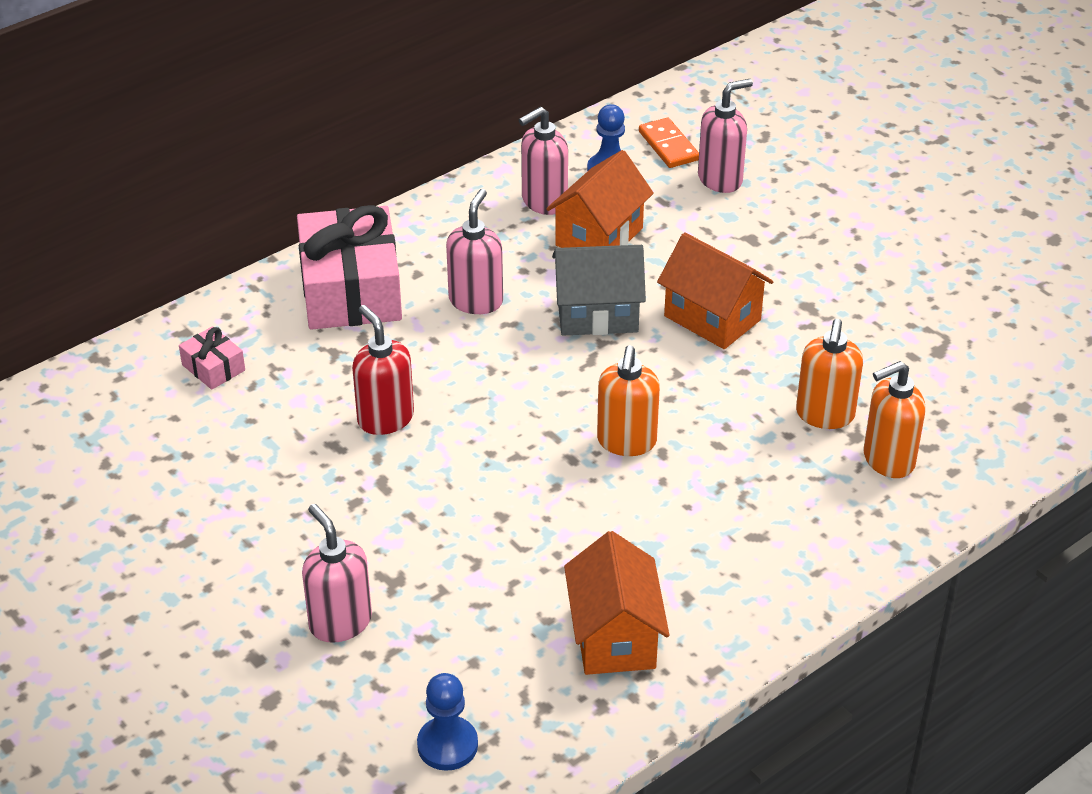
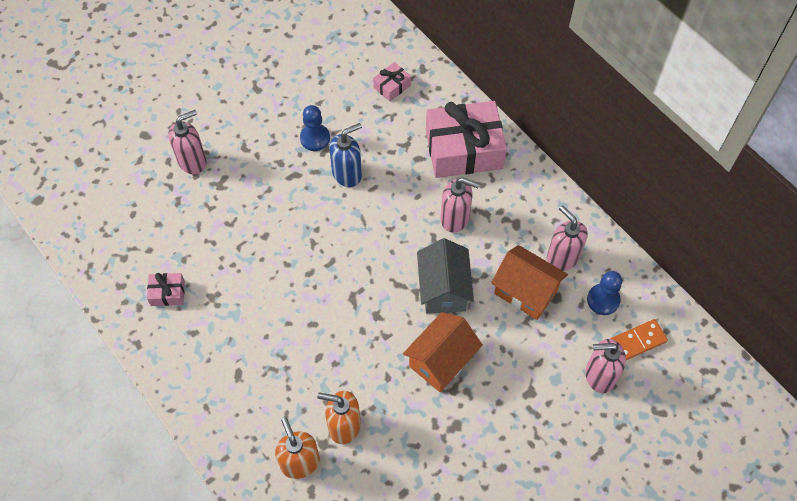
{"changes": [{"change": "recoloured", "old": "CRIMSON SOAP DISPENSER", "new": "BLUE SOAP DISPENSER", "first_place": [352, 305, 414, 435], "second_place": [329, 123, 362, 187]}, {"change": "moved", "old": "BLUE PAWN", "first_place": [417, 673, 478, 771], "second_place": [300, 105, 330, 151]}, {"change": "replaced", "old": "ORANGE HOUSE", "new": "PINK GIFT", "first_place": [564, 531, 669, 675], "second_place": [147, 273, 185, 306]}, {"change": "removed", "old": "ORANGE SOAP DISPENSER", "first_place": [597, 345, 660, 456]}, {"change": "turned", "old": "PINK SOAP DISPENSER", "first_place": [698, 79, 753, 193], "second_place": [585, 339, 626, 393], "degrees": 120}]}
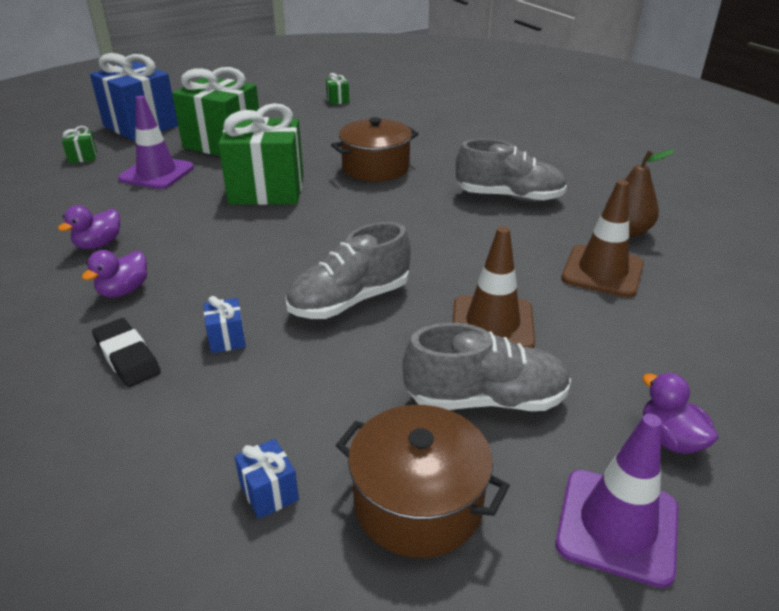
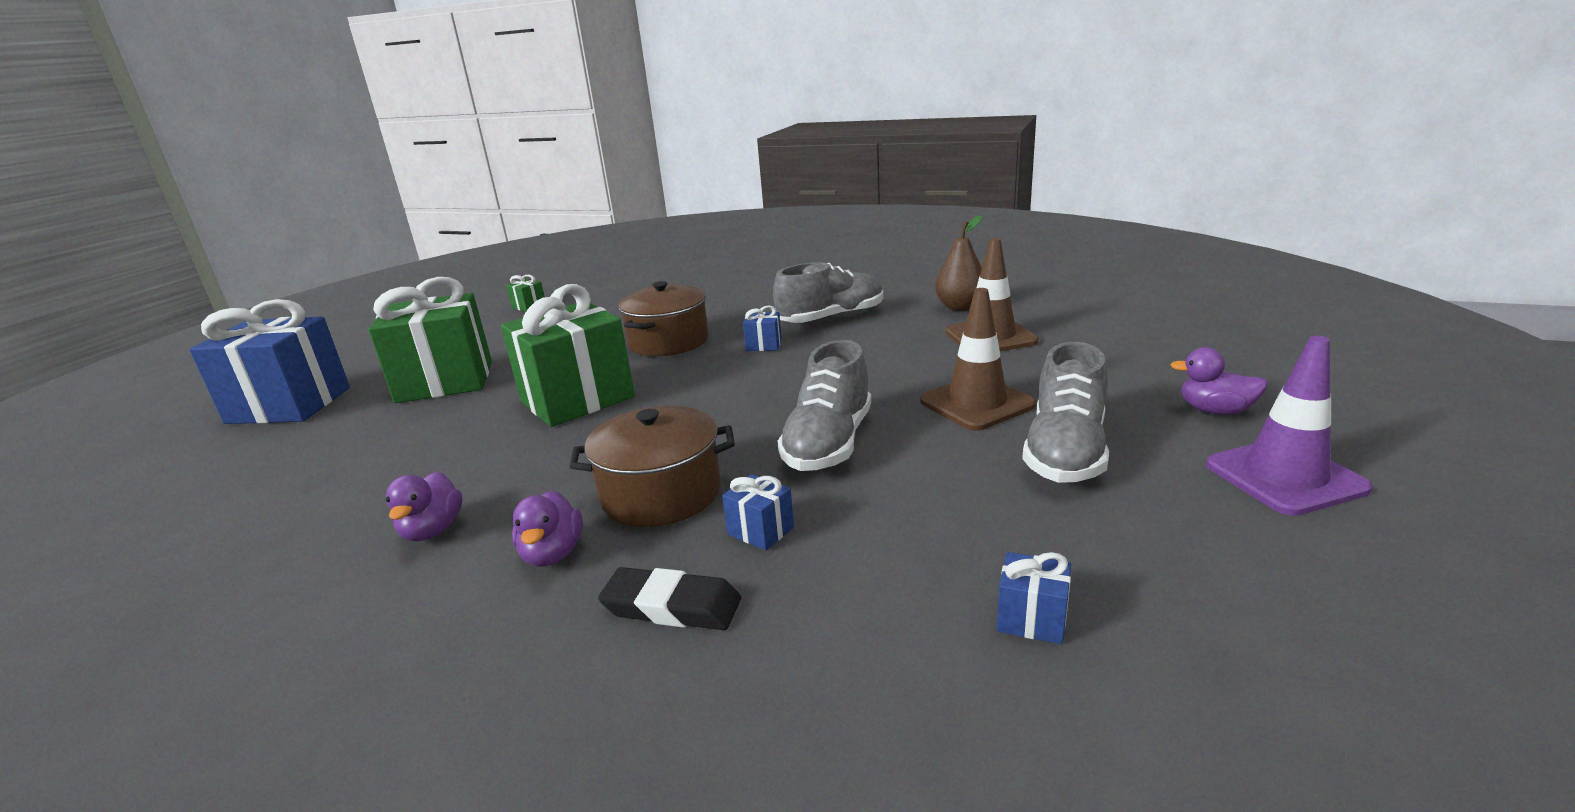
{"changes": [{"change": "removed", "old": "EMERALD GIFT", "first_place": [62, 126, 97, 163]}, {"change": "removed", "old": "ROYAL PURPLE SAFETY CONE", "first_place": [118, 96, 194, 189]}, {"change": "moved", "old": "RUSSET POT", "first_place": [336, 405, 510, 558], "second_place": [569, 406, 735, 527]}, {"change": "turned", "old": "ASH-GREY LACE-UP SHOE", "first_place": [403, 323, 571, 411], "second_place": [1022, 342, 1109, 483], "degrees": 150}, {"change": "added", "new": "BLUE GIFT", "second_place": [743, 305, 782, 351]}]}
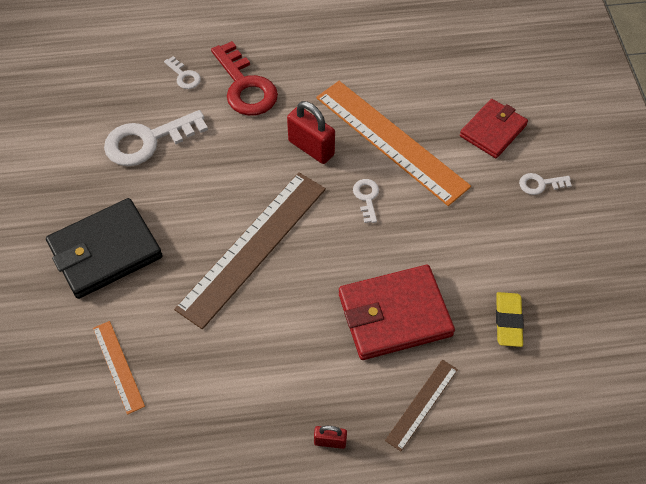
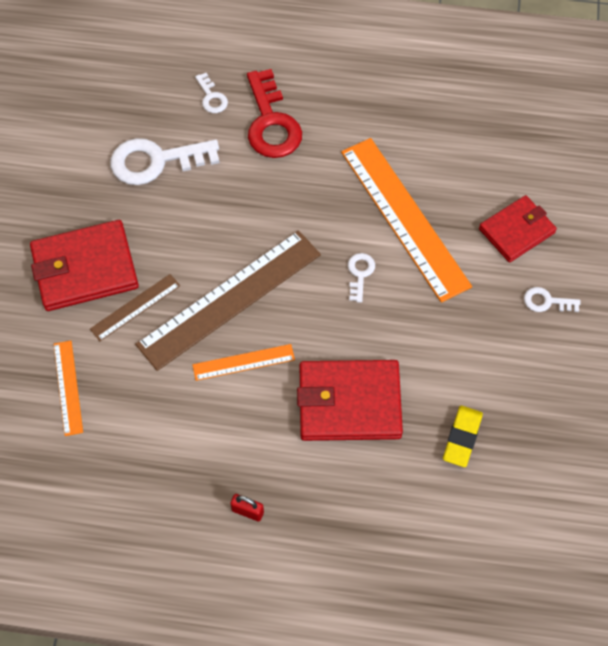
{"changes": [{"change": "recoloured", "old": "BLACK WALLET", "new": "CRIMSON WALLET", "first_place": [46, 198, 163, 299], "second_place": [30, 220, 139, 311]}, {"change": "removed", "old": "CRIMSON SMALL LOCK", "first_place": [287, 101, 335, 164]}, {"change": "moved", "old": "RUSSET MEASURING STICK", "first_place": [385, 360, 458, 451], "second_place": [90, 274, 180, 341]}, {"change": "added", "new": "ORANGE MEASURING STICK", "second_place": [192, 344, 295, 381]}]}
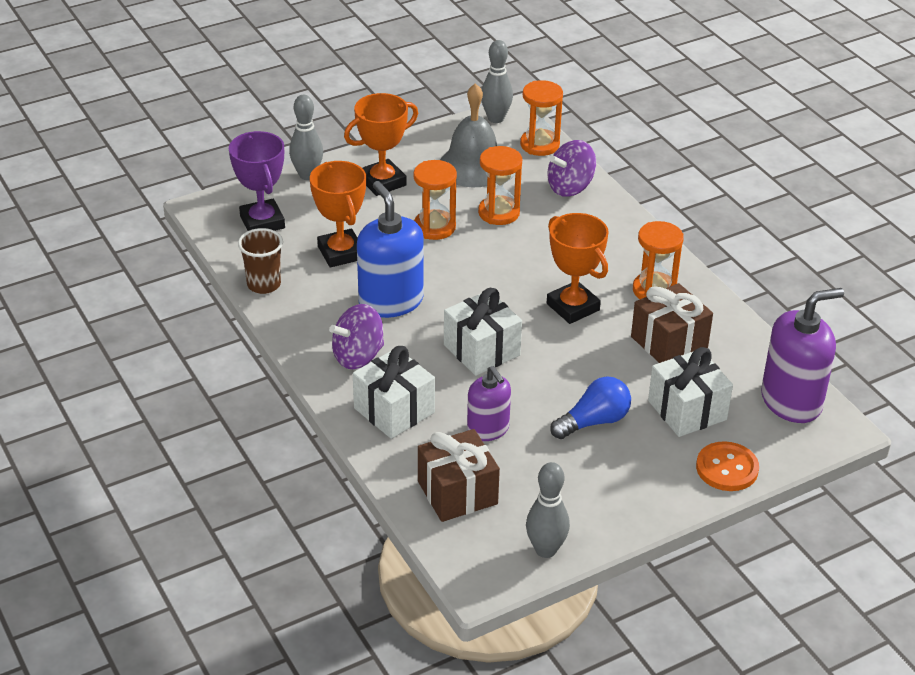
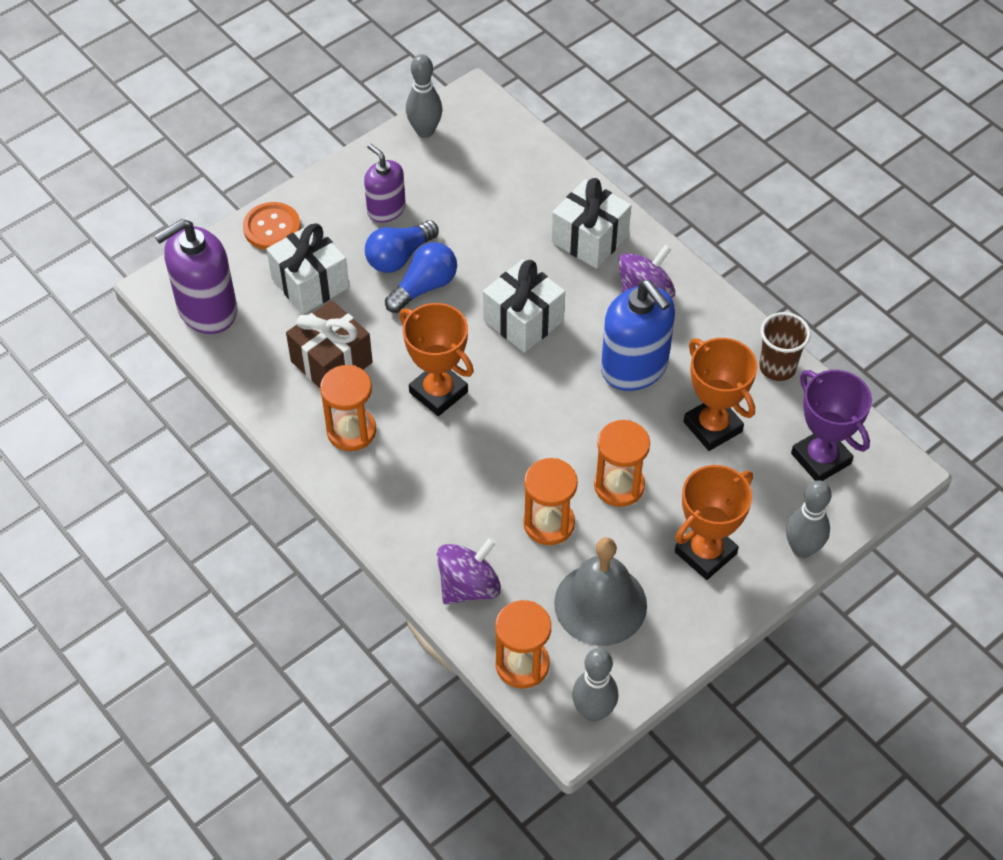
{"changes": [{"change": "removed", "old": "RUSSET GIFT", "first_place": [418, 429, 500, 522]}, {"change": "moved", "old": "ROYAL PURPLE SOAP DISPENSER", "first_place": [467, 366, 511, 441], "second_place": [364, 144, 406, 223]}, {"change": "added", "new": "BLUE BULB", "second_place": [385, 242, 457, 313]}]}
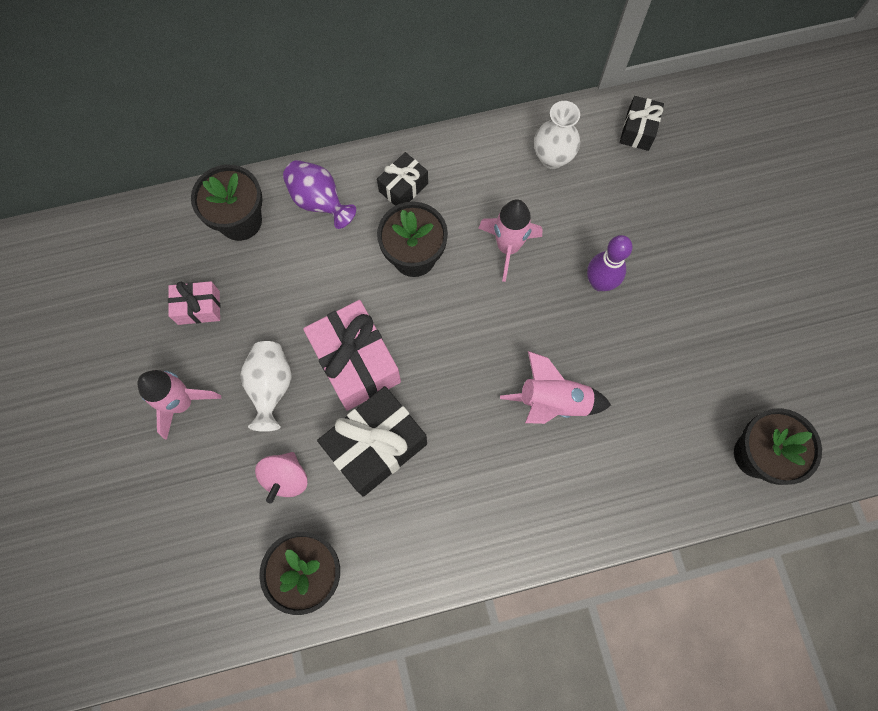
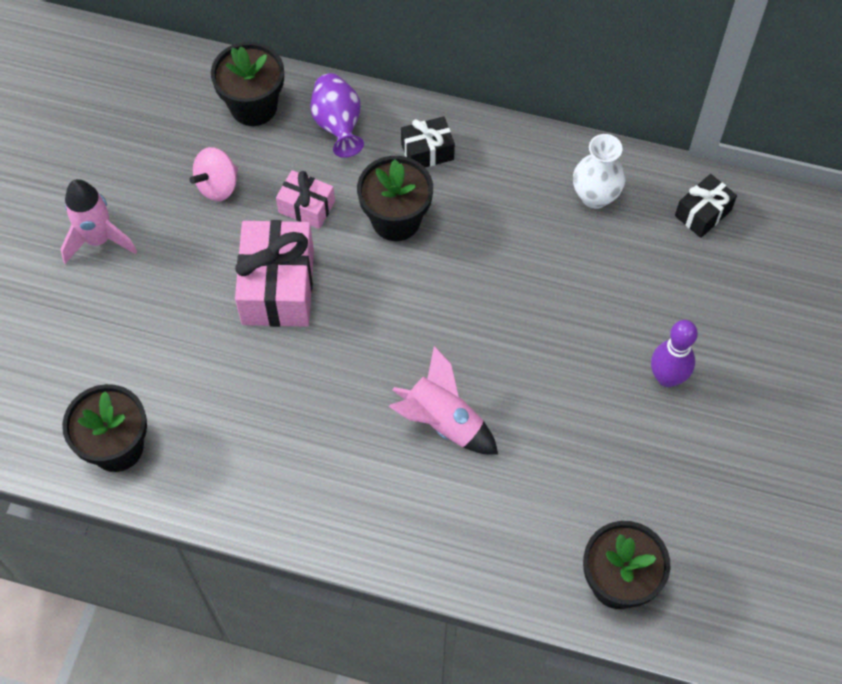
{"changes": [{"change": "moved", "old": "PINK GIFT", "first_place": [168, 281, 220, 325], "second_place": [276, 170, 335, 229]}, {"change": "removed", "old": "PURE WHITE FLOWER VASE", "first_place": [240, 341, 292, 432]}, {"change": "moved", "old": "PINK WHIRLIGIG", "first_place": [255, 452, 307, 504], "second_place": [189, 147, 238, 201]}, {"change": "removed", "old": "BLACK GIFT", "first_place": [317, 386, 427, 497]}, {"change": "removed", "old": "PINK ROCKET", "first_place": [479, 199, 542, 282]}, {"change": "moved", "old": "ROYAL PURPLE BOWLING PIN", "first_place": [587, 235, 633, 291], "second_place": [651, 320, 698, 387]}]}
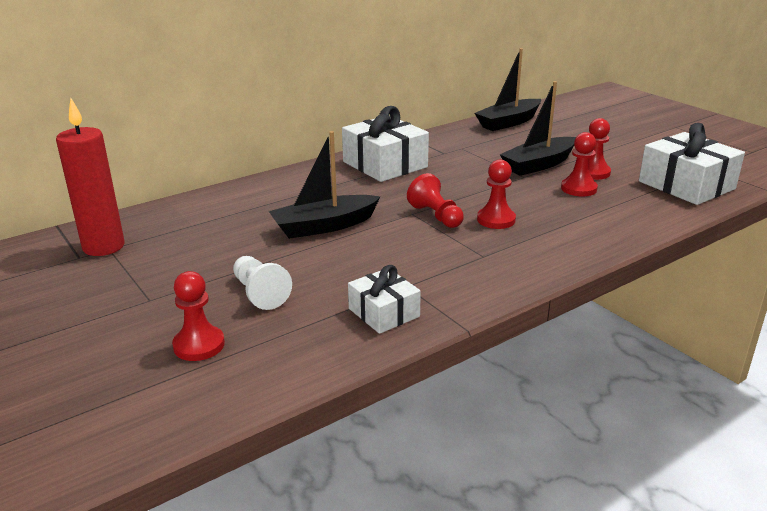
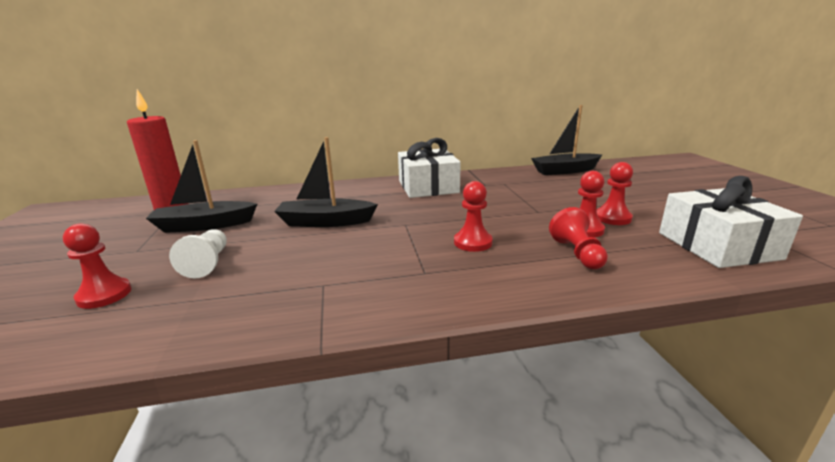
{"changes": [{"change": "removed", "old": "PURE WHITE GIFT", "first_place": [348, 265, 421, 334]}, {"change": "moved", "old": "CRIMSON PAWN", "first_place": [407, 173, 464, 228], "second_place": [549, 207, 608, 269]}, {"change": "moved", "old": "BLACK SAILBOAT", "first_place": [500, 81, 576, 176], "second_place": [146, 140, 257, 233]}]}
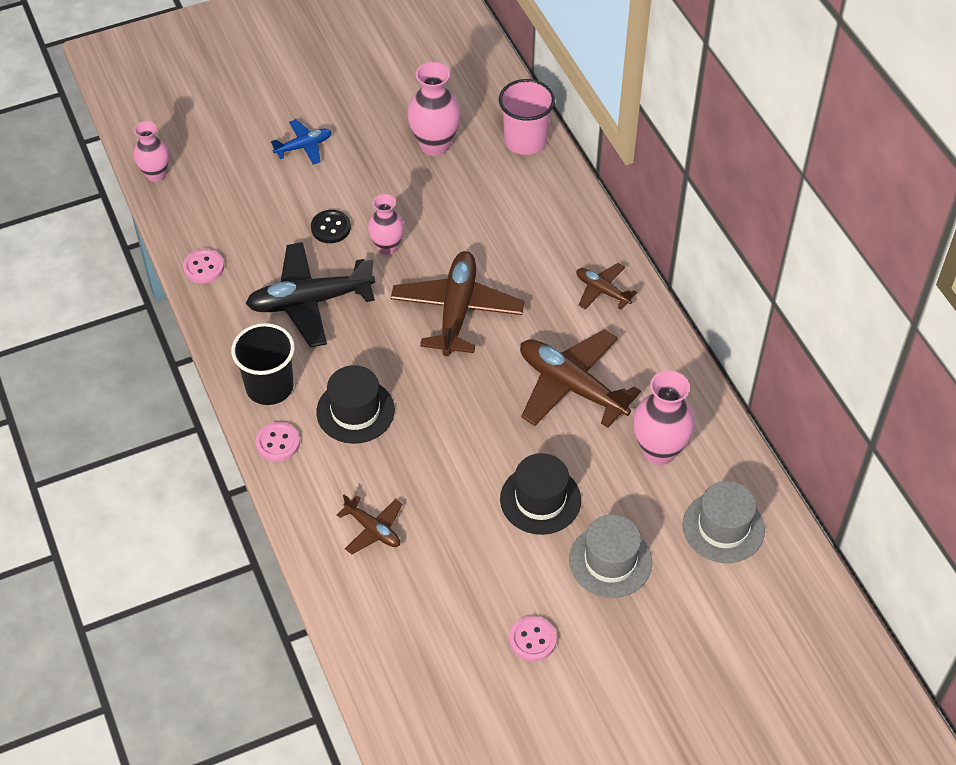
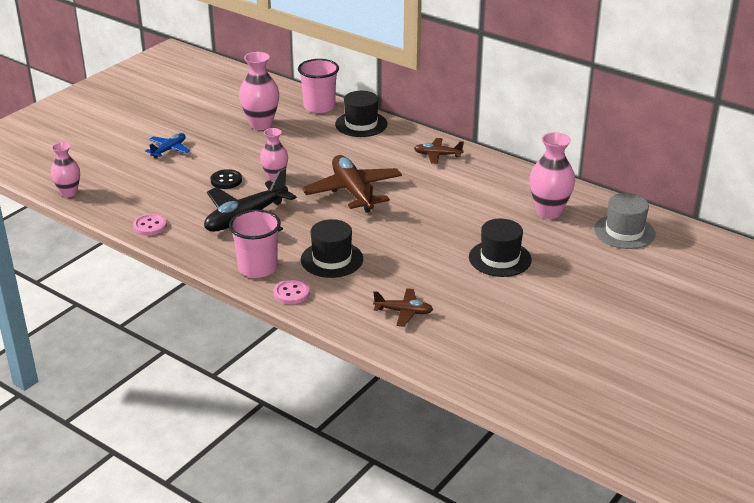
{"changes": [{"change": "recoloured", "old": "BLACK CUP", "new": "PINK CUP", "first_place": [231, 323, 295, 405], "second_place": [229, 210, 281, 278]}, {"change": "removed", "old": "PINK SHIRT BUTTON", "first_place": [509, 616, 557, 661]}, {"change": "removed", "old": "RUSSET TOY PLANE", "first_place": [520, 329, 641, 428]}, {"change": "removed", "old": "ASH-GREY HAT", "first_place": [569, 515, 652, 598]}, {"change": "added", "new": "BLACK HAT", "second_place": [335, 91, 388, 137]}]}
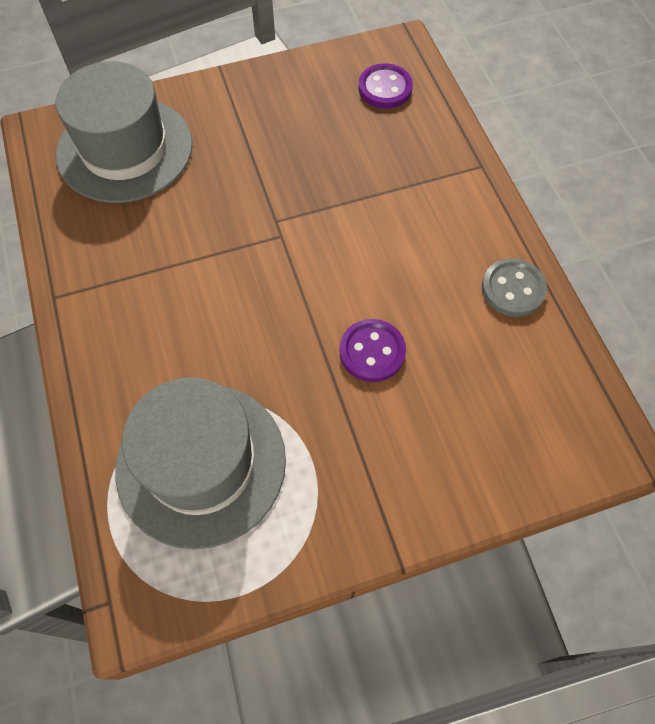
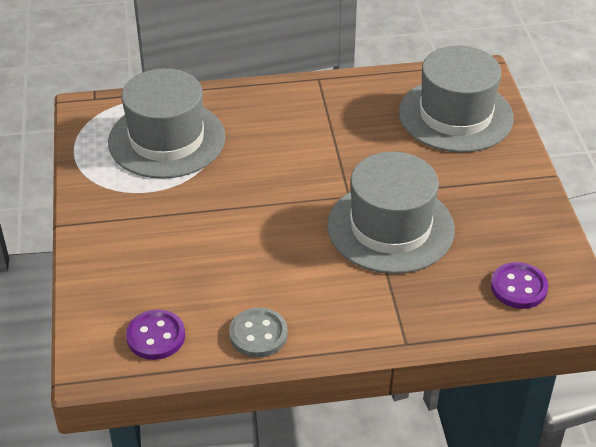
{"changes": [{"change": "moved", "old": "ROYAL PURPLE SHIRT BUTTON", "first_place": [339, 319, 406, 382], "second_place": [126, 310, 185, 360]}, {"change": "added", "new": "ASH-GREY HAT", "second_place": [327, 152, 455, 274]}]}
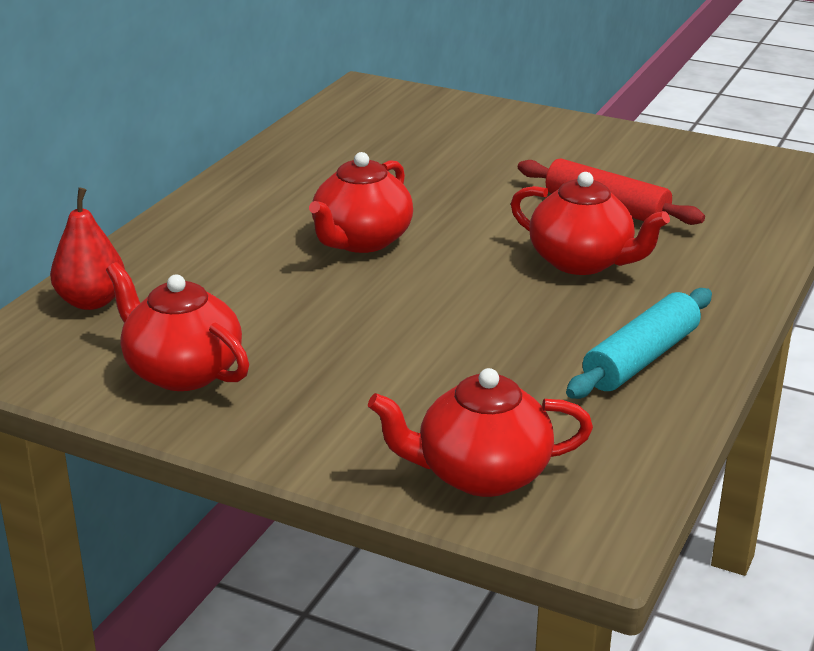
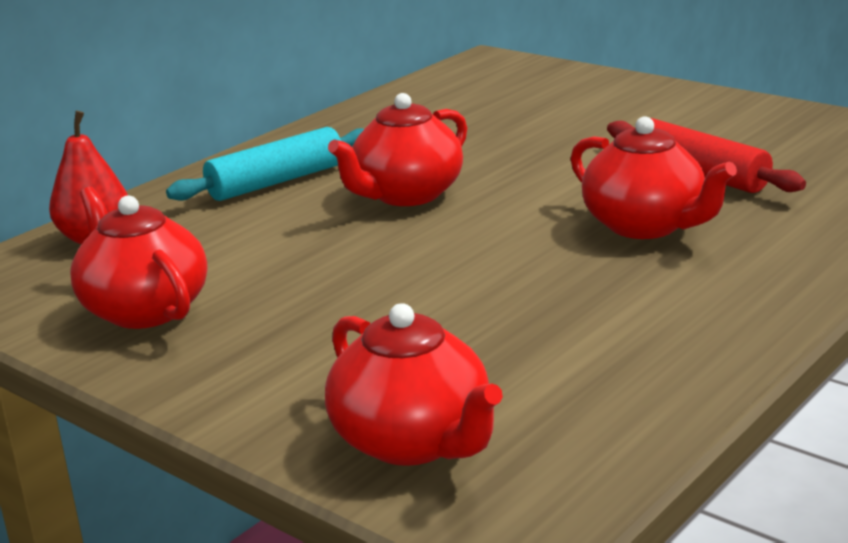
{"changes": [{"change": "turned", "old": "CRIMSON TEAPOT", "first_place": [368, 368, 593, 497], "second_place": [325, 303, 503, 466], "degrees": -135}, {"change": "moved", "old": "TURQUOISE ROLLING PIN", "first_place": [566, 288, 712, 399], "second_place": [166, 127, 364, 201]}]}
